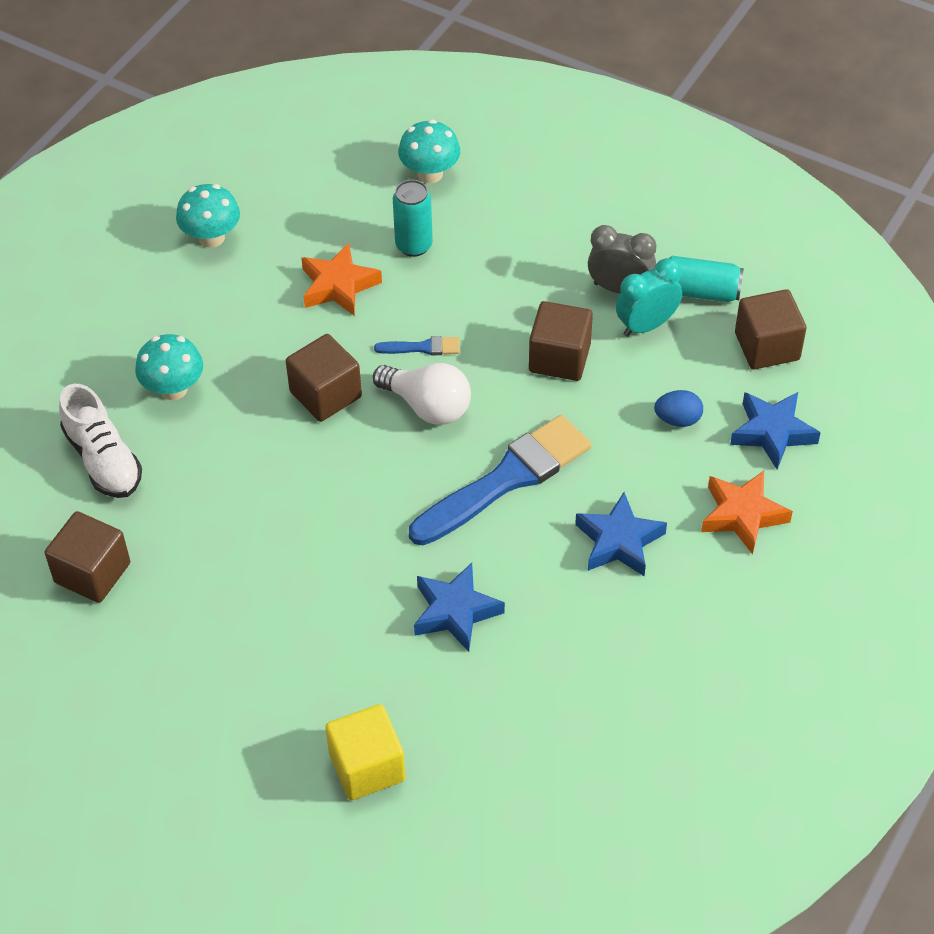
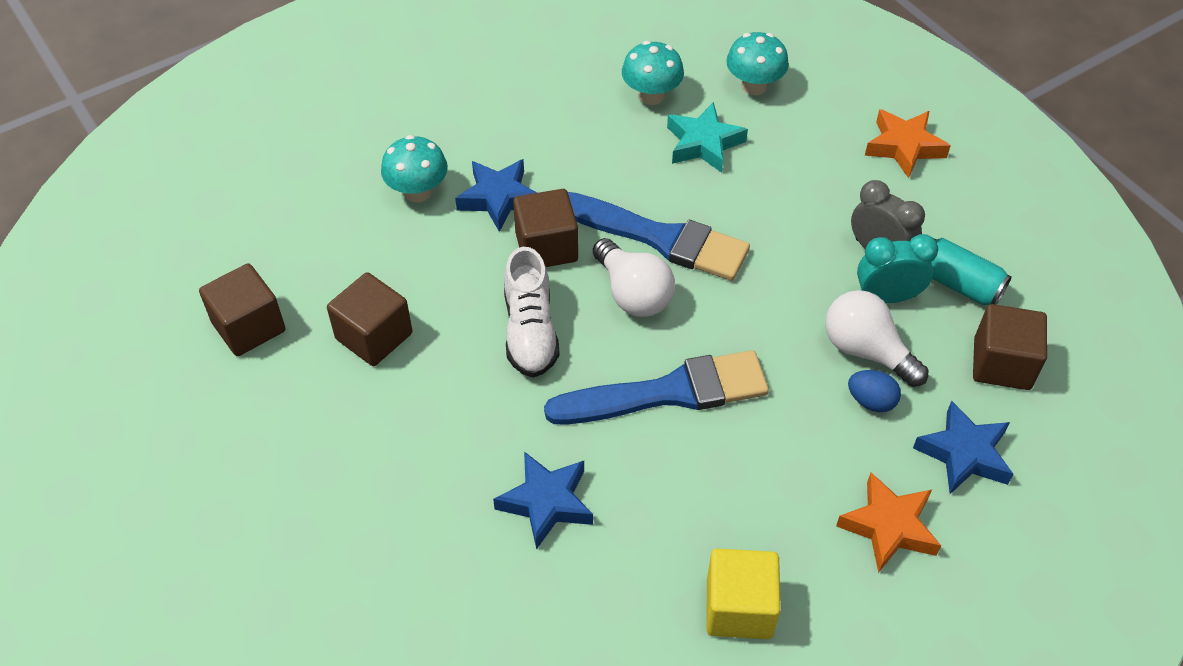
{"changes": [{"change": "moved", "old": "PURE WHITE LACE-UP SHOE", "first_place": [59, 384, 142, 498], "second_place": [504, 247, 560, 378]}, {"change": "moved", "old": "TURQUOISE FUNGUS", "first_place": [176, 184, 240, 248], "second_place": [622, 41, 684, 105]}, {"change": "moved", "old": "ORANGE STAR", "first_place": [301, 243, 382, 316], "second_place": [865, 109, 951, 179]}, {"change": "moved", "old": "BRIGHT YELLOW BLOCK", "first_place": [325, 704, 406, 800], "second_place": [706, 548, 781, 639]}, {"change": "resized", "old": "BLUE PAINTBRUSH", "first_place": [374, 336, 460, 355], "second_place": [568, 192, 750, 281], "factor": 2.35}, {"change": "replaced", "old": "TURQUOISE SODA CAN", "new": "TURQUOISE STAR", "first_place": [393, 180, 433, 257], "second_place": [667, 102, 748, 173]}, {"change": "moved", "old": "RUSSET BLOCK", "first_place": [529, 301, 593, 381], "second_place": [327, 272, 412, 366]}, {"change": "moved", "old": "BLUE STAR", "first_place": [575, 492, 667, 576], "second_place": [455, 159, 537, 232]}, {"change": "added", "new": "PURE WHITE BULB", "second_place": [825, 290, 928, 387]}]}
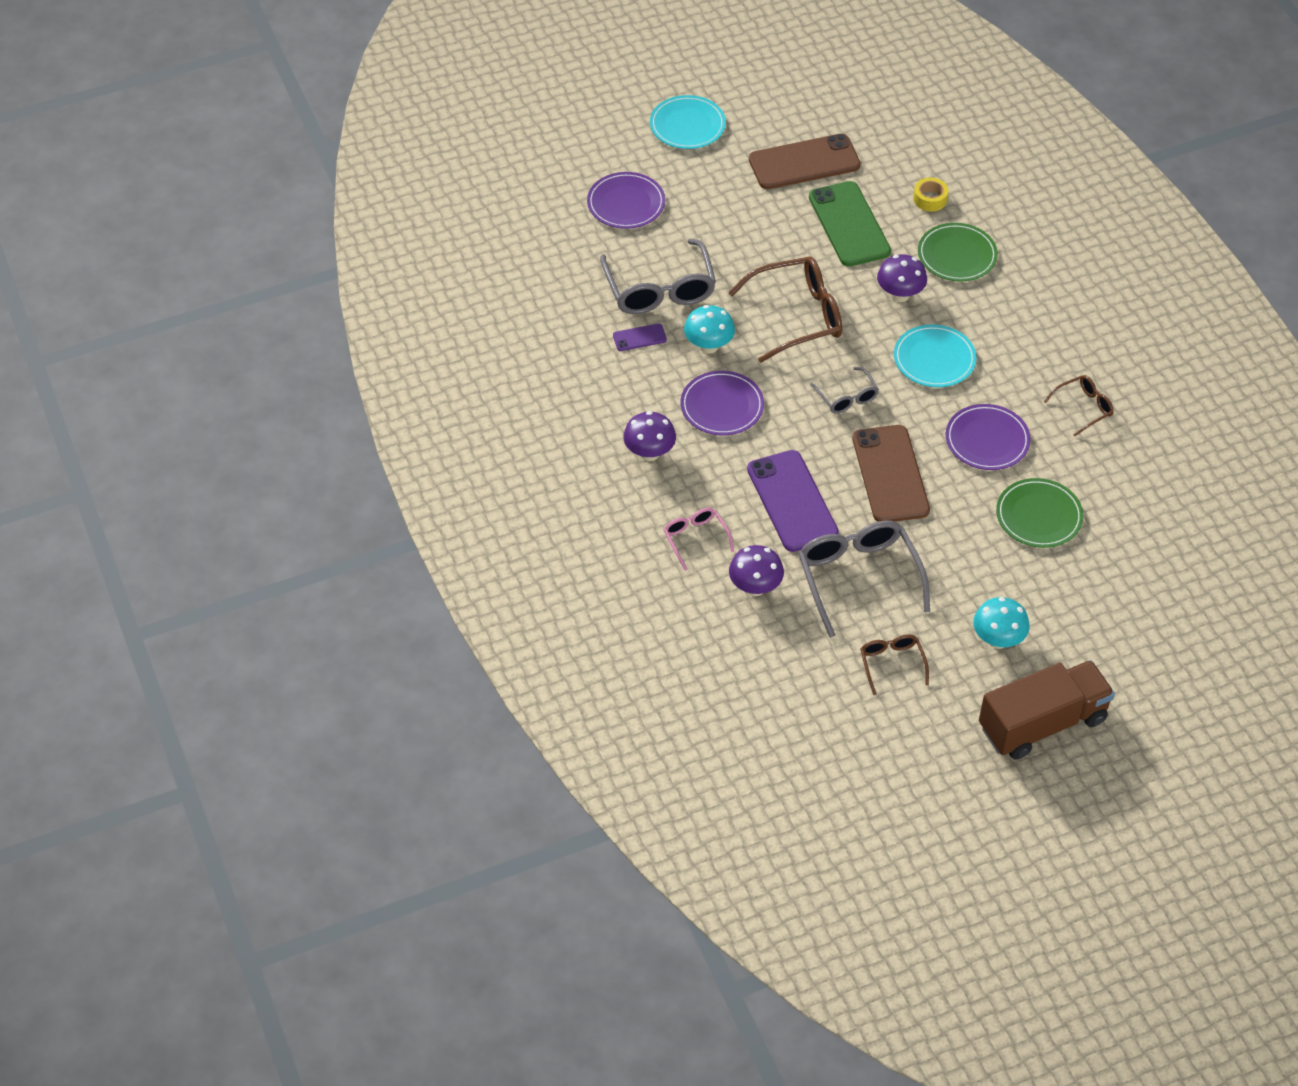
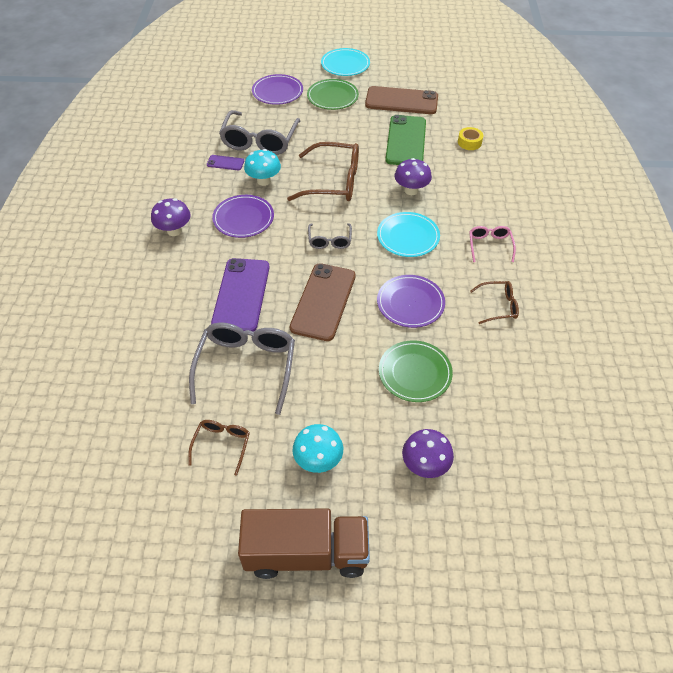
{"changes": [{"change": "moved", "old": "PINK GLASSES", "first_place": [664, 508, 734, 571], "second_place": [469, 226, 516, 262]}, {"change": "moved", "old": "ROYAL PURPLE FUNGUS", "first_place": [729, 545, 784, 596], "second_place": [402, 429, 454, 478]}, {"change": "moved", "old": "EMERALD FLAT DISH", "first_place": [918, 223, 998, 281], "second_place": [307, 79, 359, 110]}]}
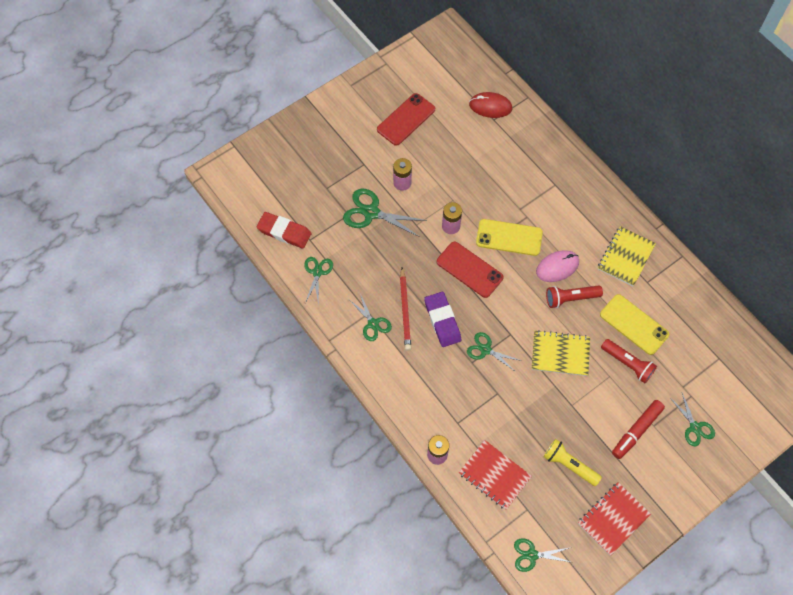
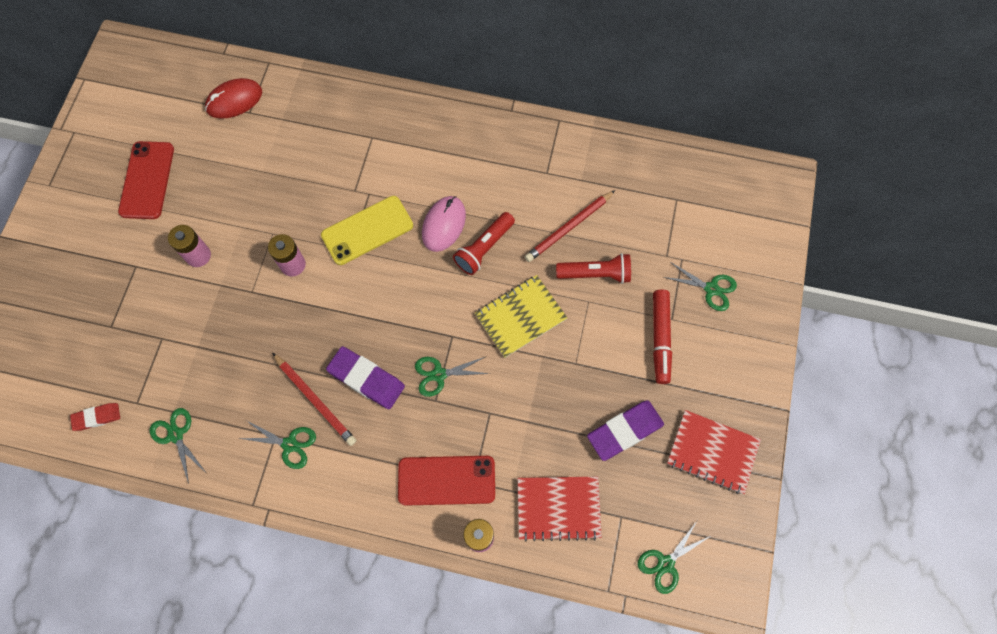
{"changes": [{"change": "resized", "old": "CRIMSON ERASER", "first_place": [257, 212, 311, 249], "second_place": [70, 403, 120, 431], "factor": 0.58}, {"change": "removed", "old": "EMERALD SCISSORS", "first_place": [343, 189, 427, 237]}, {"change": "moved", "old": "CRIMSON SMARTPHONE", "first_place": [437, 242, 504, 298], "second_place": [398, 456, 495, 506]}, {"change": "replaced", "old": "BRIGHT YELLOW POCKET TORCH", "new": "ROYAL PURPLE ERASER", "first_place": [543, 439, 602, 486], "second_place": [587, 400, 664, 461]}, {"change": "turned", "old": "CRIMSON NOTEPAD", "first_place": [578, 482, 651, 556], "second_place": [667, 410, 761, 494], "degrees": -75}, {"change": "removed", "old": "BRIGHT YELLOW NOTEPAD", "first_place": [598, 226, 656, 286]}, {"change": "replaced", "old": "BRIGHT YELLOW SMARTPHONE", "new": "CRIMSON WOODEN PENCIL", "first_place": [600, 294, 669, 355], "second_place": [525, 190, 615, 262]}]}
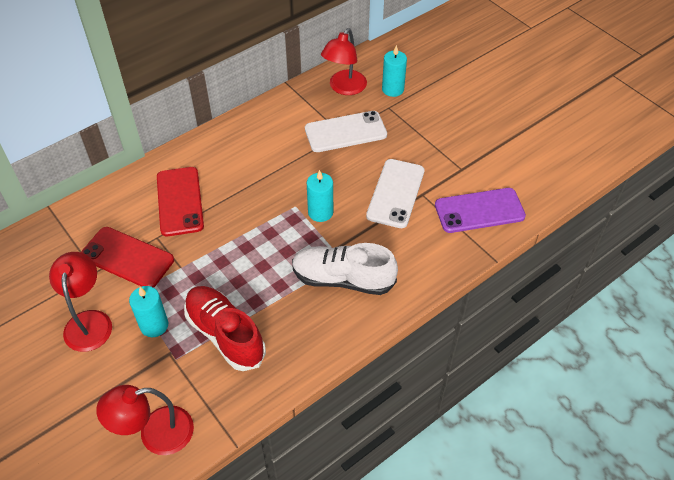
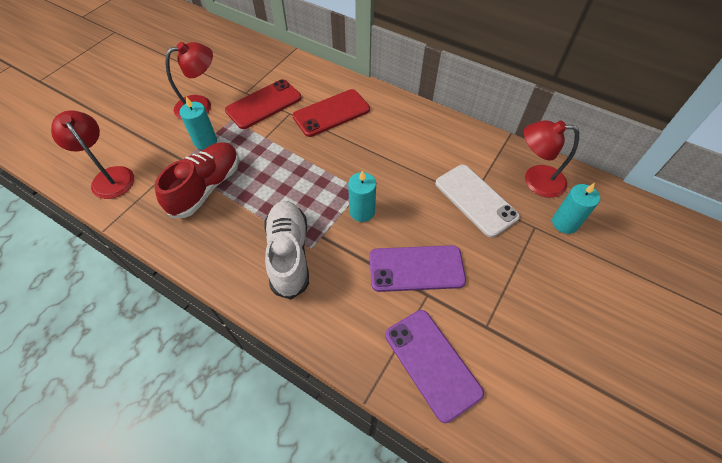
{"changes": [{"change": "turned", "old": "CRIMSON SMARTPHONE", "first_place": [81, 227, 174, 288], "second_place": [225, 79, 302, 129], "degrees": 45}, {"change": "recoloured", "old": "PURE WHITE SMARTPHONE", "new": "ROYAL PURPLE SMARTPHONE", "first_place": [366, 159, 425, 228], "second_place": [369, 245, 466, 292]}]}
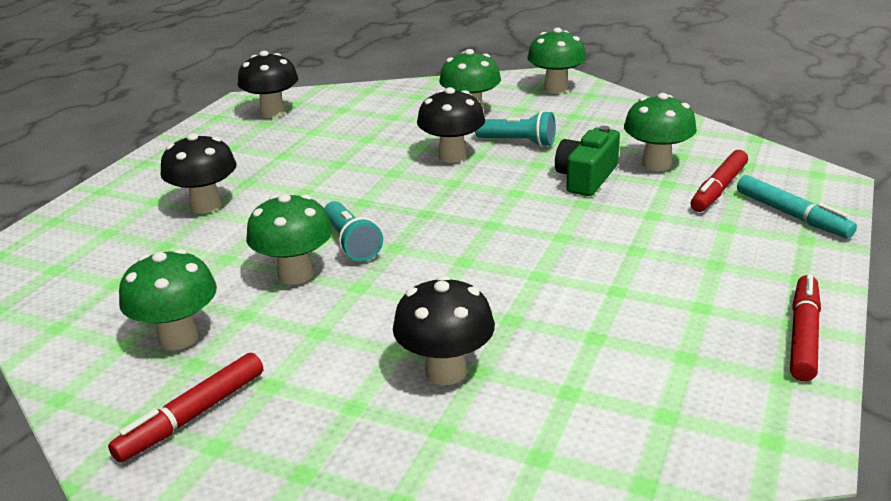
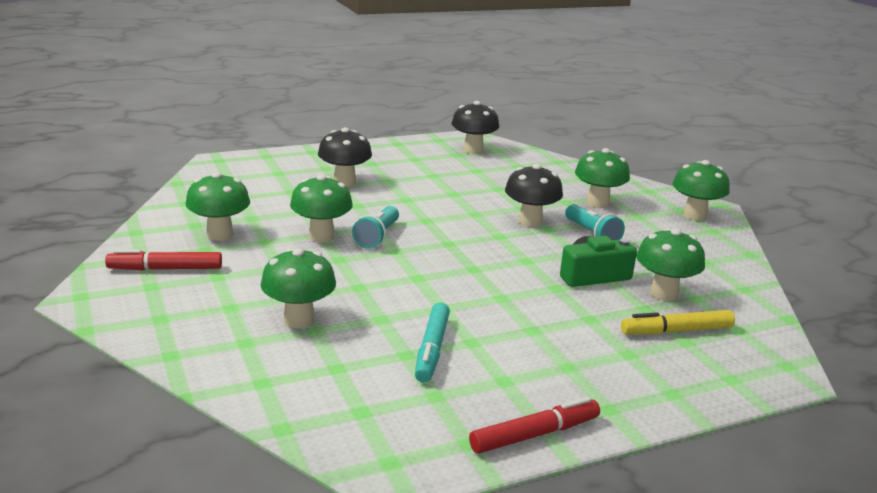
{"changes": [{"change": "recoloured", "old": "BLACK FUNGUS", "new": "EMERALD FUNGUS", "first_place": [393, 275, 495, 385], "second_place": [260, 248, 336, 328]}, {"change": "recoloured", "old": "CRIMSON MARKER PEN", "new": "BRIGHT YELLOW MARKER PEN", "first_place": [690, 150, 748, 212], "second_place": [621, 310, 735, 334]}, {"change": "moved", "old": "TURQUOISE MARKER PEN", "first_place": [737, 175, 857, 238], "second_place": [415, 302, 450, 383]}]}
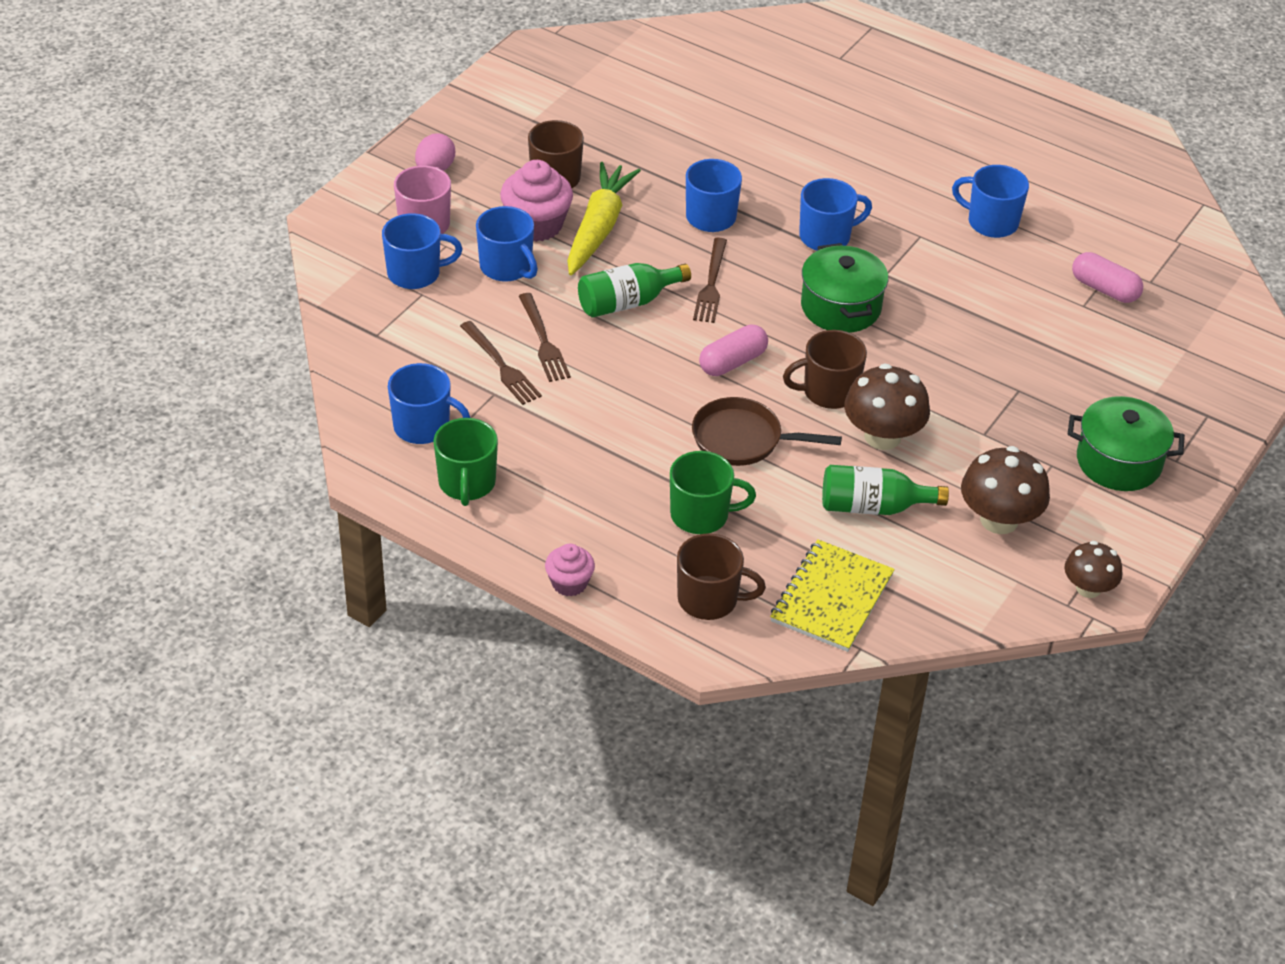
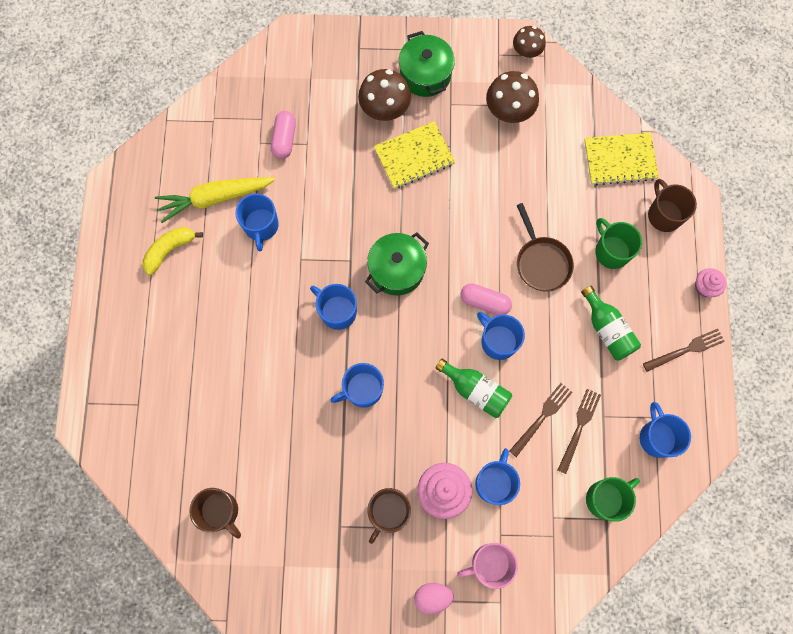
{"changes": [{"change": "moved", "old": "BLUE MUG", "first_place": [382, 214, 462, 289], "second_place": [477, 312, 525, 360]}, {"change": "moved", "old": "EMERALD MUG", "first_place": [433, 418, 498, 506], "second_place": [586, 477, 640, 522]}, {"change": "moved", "old": "BRIGHT YELLOW TOY CARROT", "first_place": [567, 162, 641, 275], "second_place": [155, 177, 275, 223]}, {"change": "moved", "old": "RUSSET TABLE FORK", "first_place": [693, 237, 727, 323], "second_place": [643, 329, 725, 372]}, {"change": "moved", "old": "RUSSET MUG", "first_place": [783, 330, 867, 409], "second_place": [189, 488, 241, 538]}, {"change": "moved", "old": "EMERALD BOTTLE", "first_place": [822, 465, 949, 515], "second_place": [581, 286, 641, 361]}, {"change": "moved", "old": "RUSSET FUNGUS", "first_place": [844, 363, 930, 450], "second_place": [358, 69, 411, 121]}, {"change": "added", "new": "BRIGHT YELLOW BANANA", "second_place": [143, 227, 203, 275]}, {"change": "added", "new": "BRIGHT YELLOW NOTEPAD", "second_place": [374, 121, 455, 189]}]}
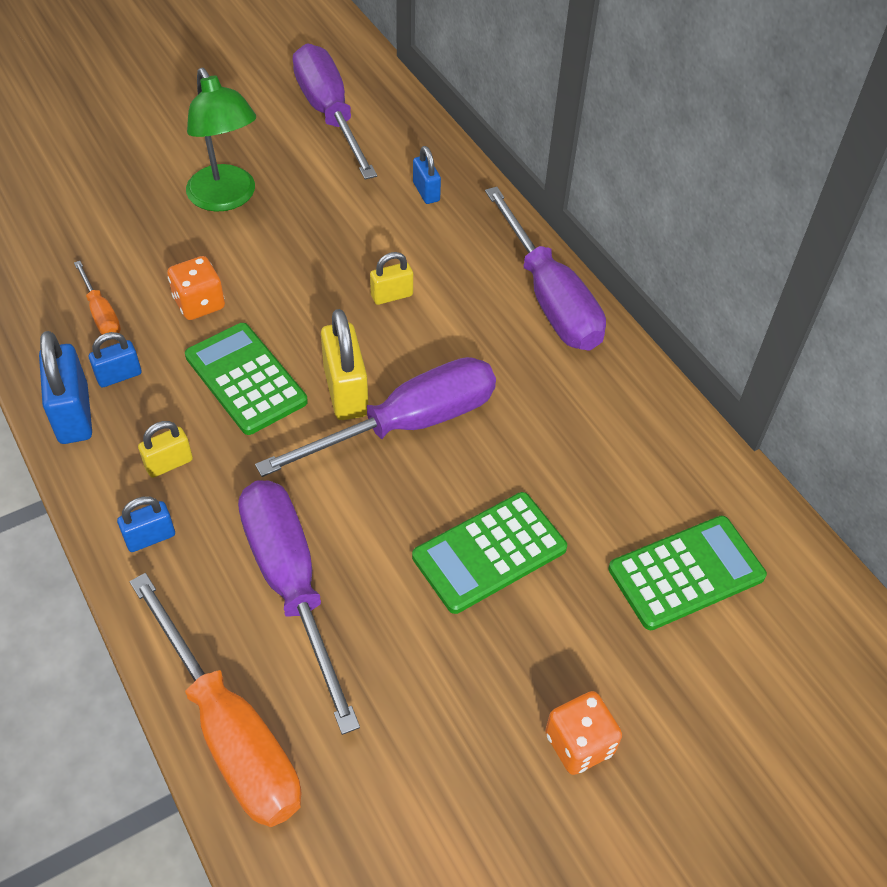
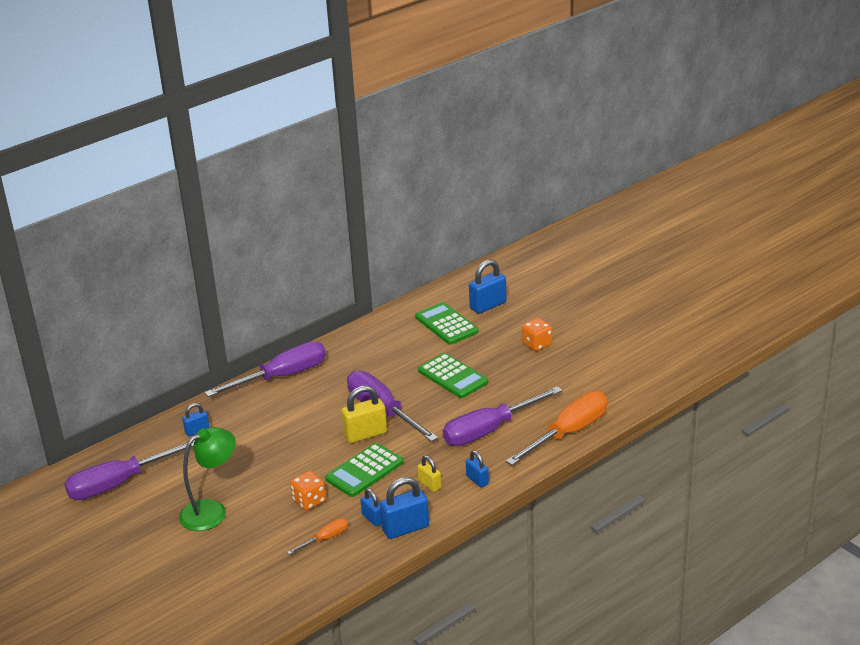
{"changes": [{"change": "removed", "old": "BRIGHT YELLOW SMALL LOCK", "first_place": [370, 252, 413, 305]}, {"change": "added", "new": "BLUE SMALL LOCK", "second_place": [469, 259, 507, 314]}]}
